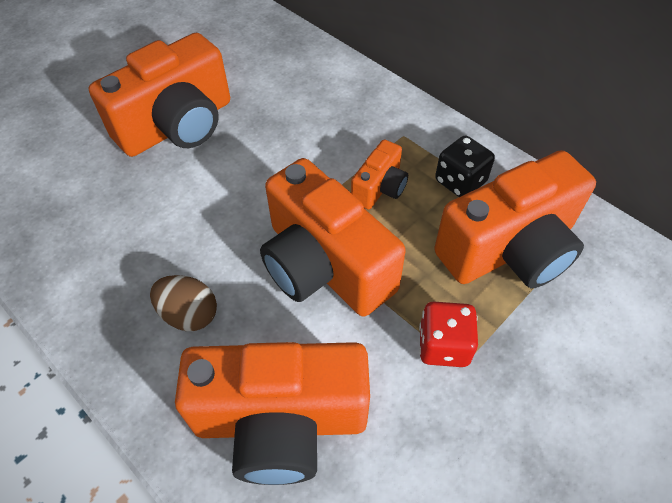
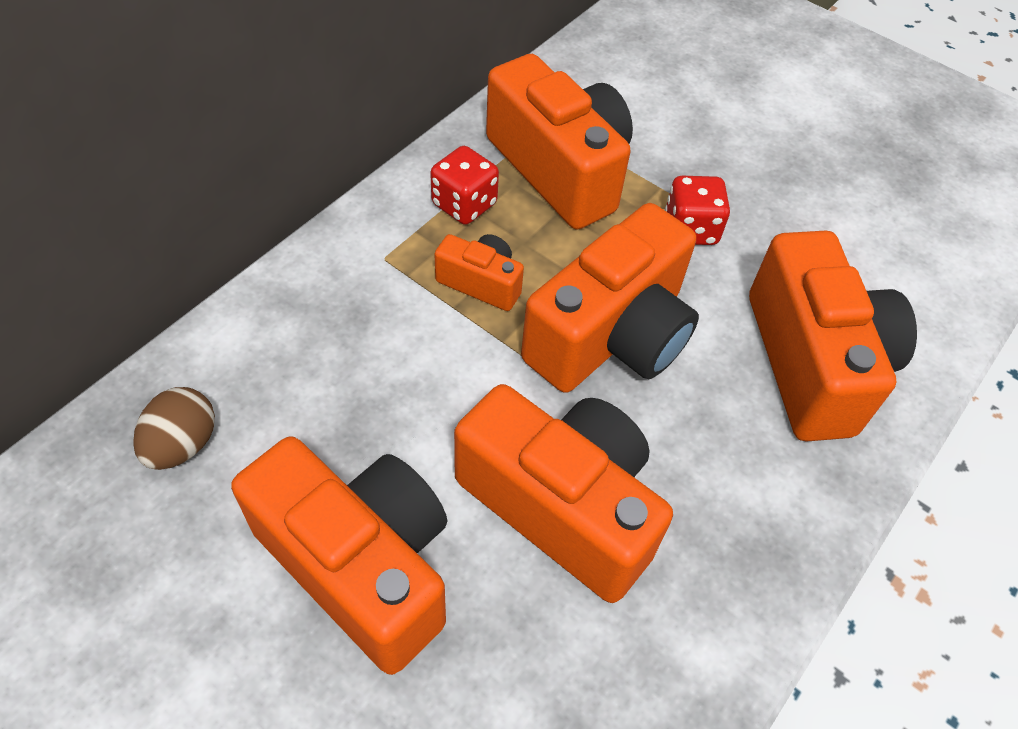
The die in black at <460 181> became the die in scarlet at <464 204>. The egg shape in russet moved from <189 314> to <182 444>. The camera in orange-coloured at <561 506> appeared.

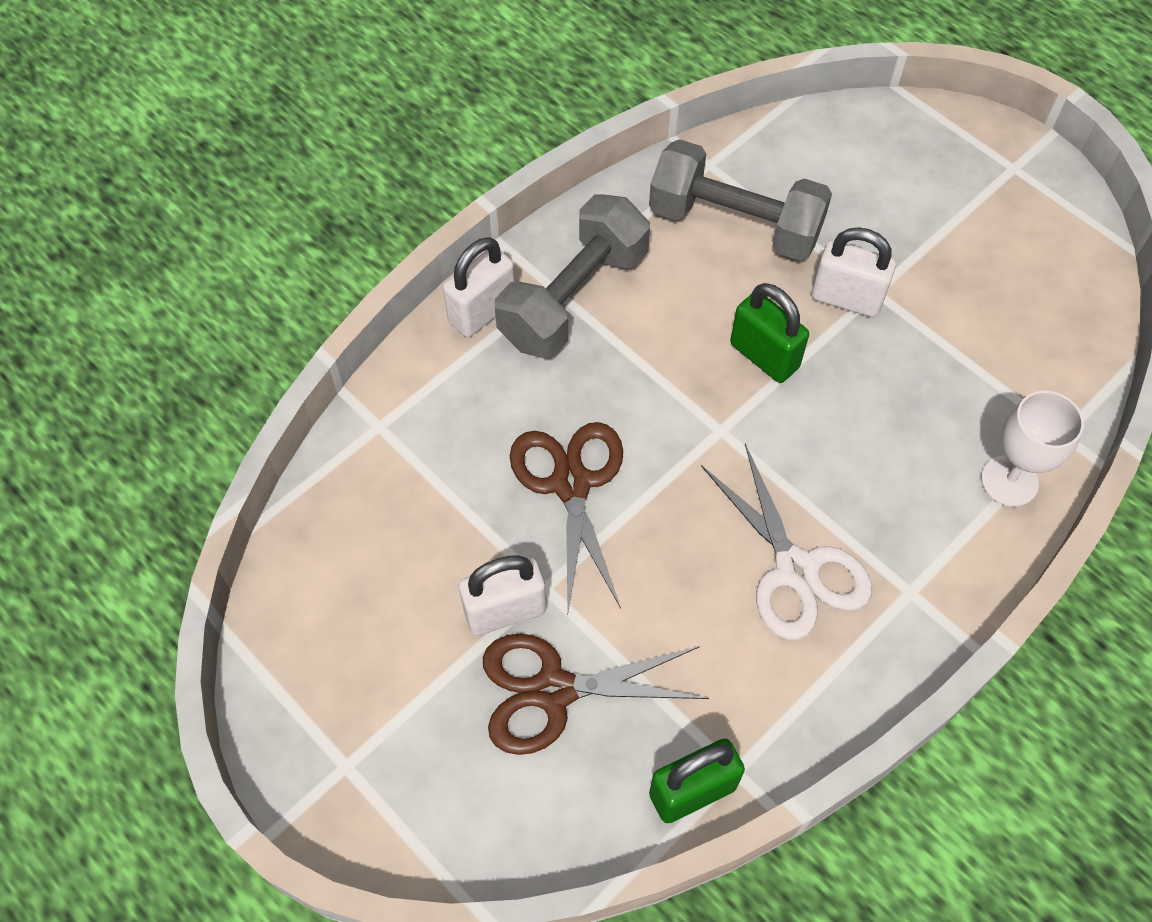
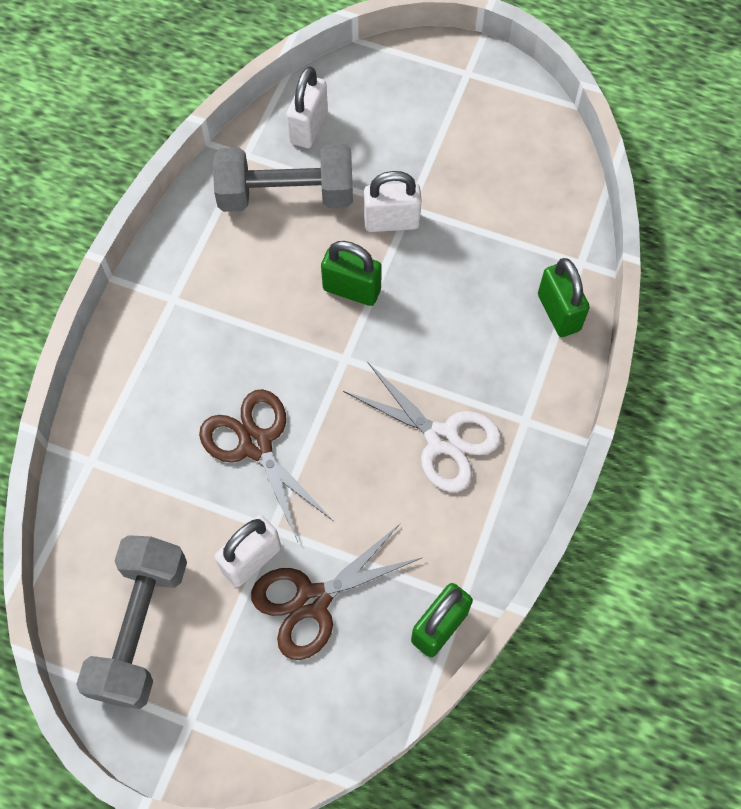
The free weight in ash-grey moved from <573 298> to <140 628>. The lock in white moved from <482 311> to <308 127>. The chalice in white at <1009 481> was replaced by the lock in leaf-green at <558 312>.

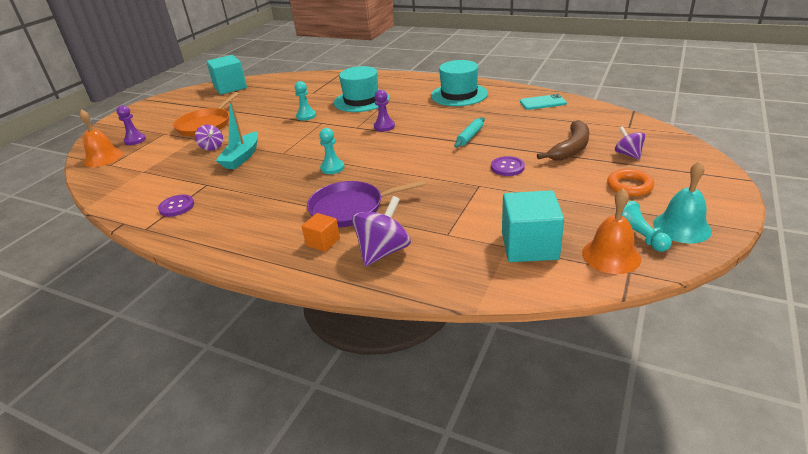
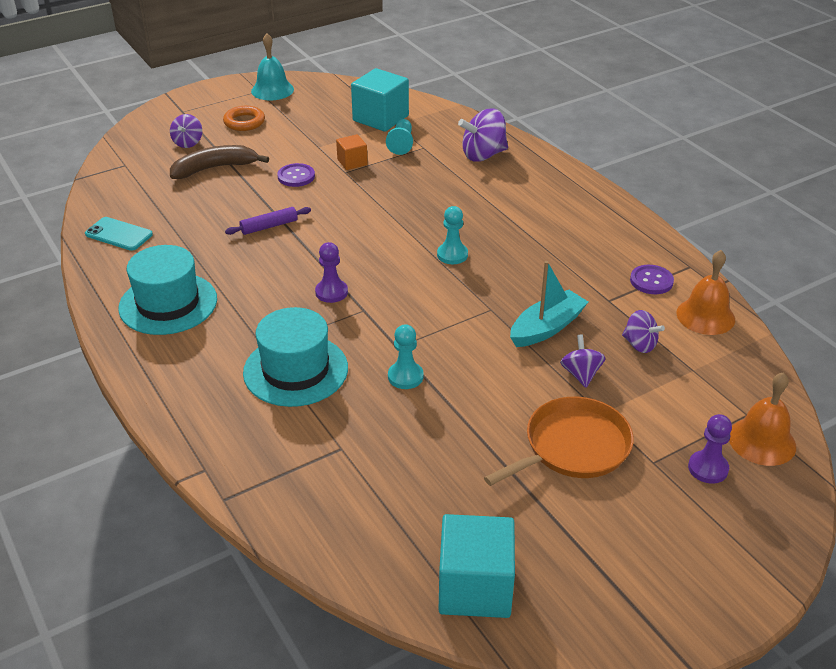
The dough roller in aqua at <470 136> became the dough roller in royal purple at <269 226>. The pan in royal purple at <350 208> disappeared. The school bell in orange-coloured moved from <611 255> to <705 316>. The game pawn in aqua moved from <639 237> to <401 144>. The block in orange-coloured moved from <323 242> to <352 162>. The toy top in royal purple at <639 344> appeared.

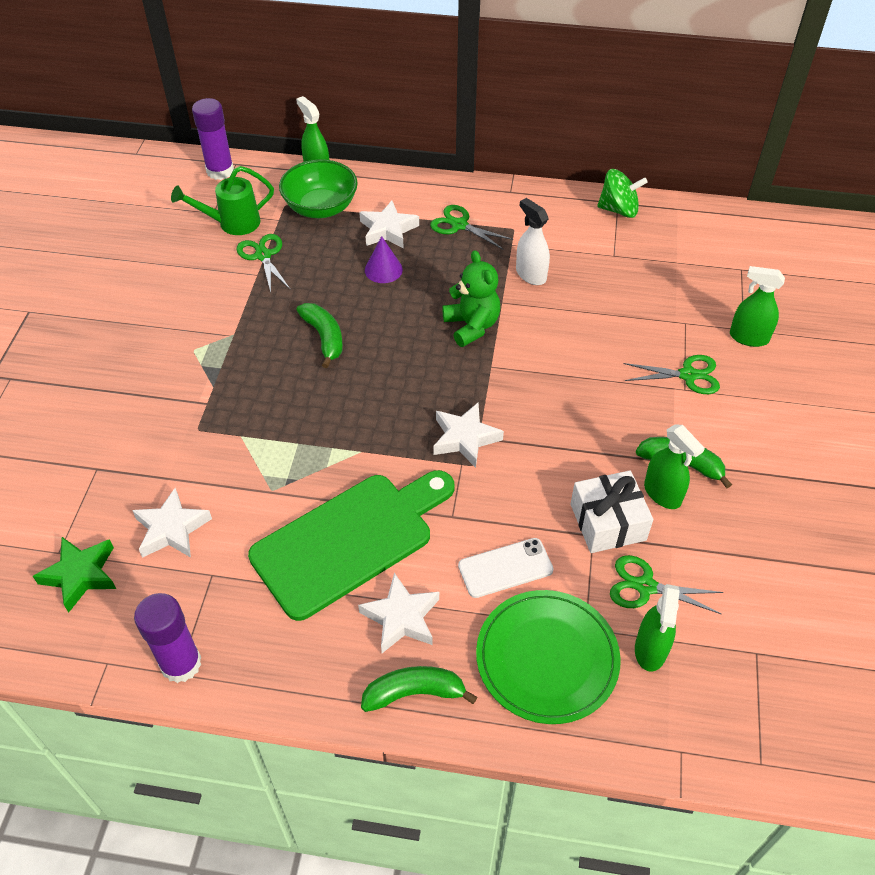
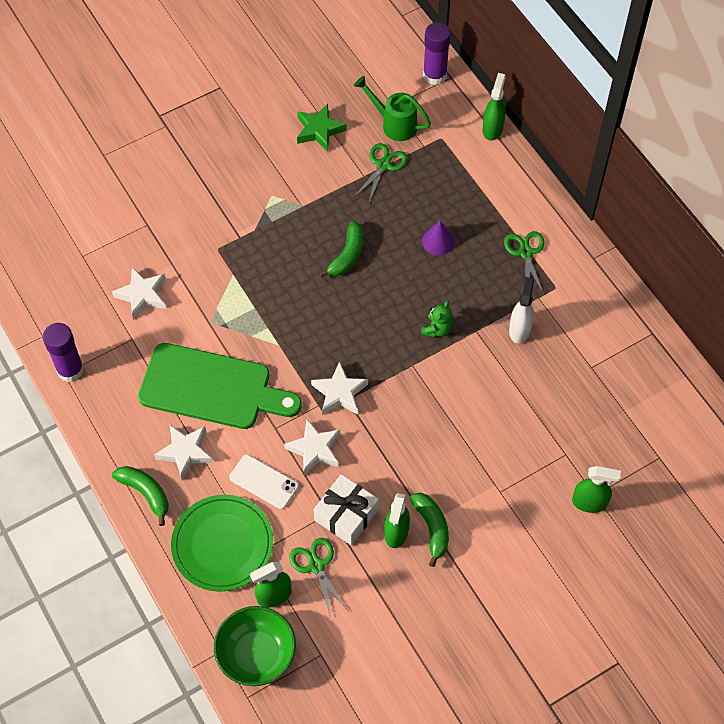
The serving bowl in leaf-green moved from <321 208> to <256 654>. The toy top in leaf-green at <618 210> disappeared. The star shape in white moved from <388 230> to <315 449>. The teddy bear in leaf-green at <472 326> changed to 0.65 times the size. The sprayer in leaf-green at <748 337> turned 120 degrees clockwise. The shears in leaf-green at <688 375> disappeared. The star shape in leaf-green moved from <80 575> to <319 130>.

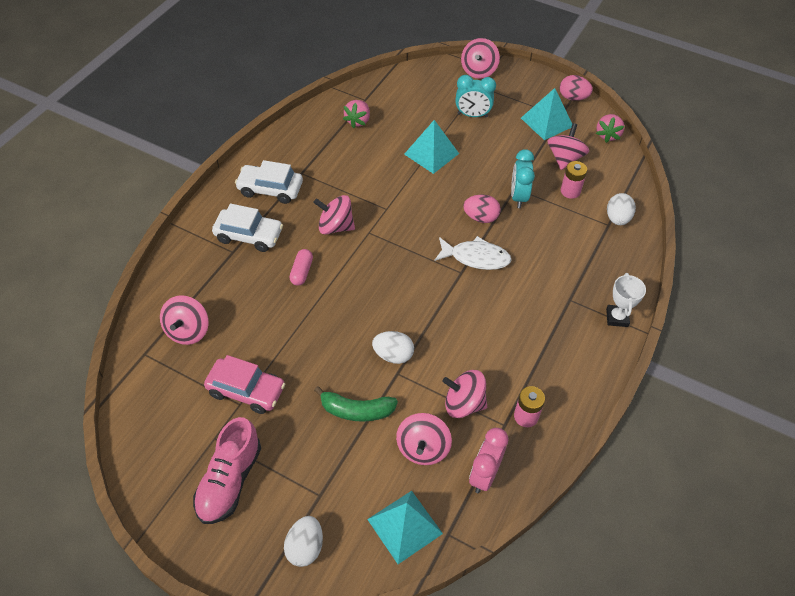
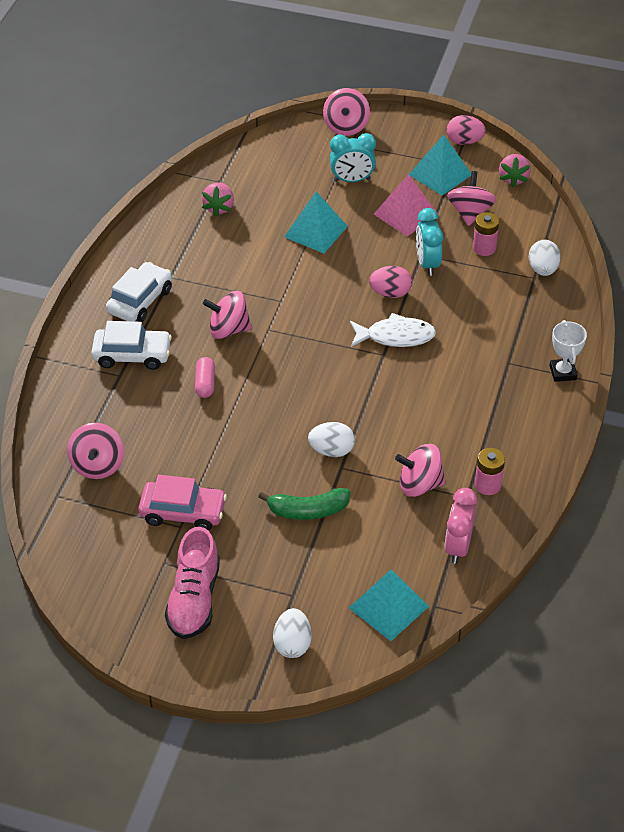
The automobile in white at <270 189> turned 120 degrees clockwise. The toy top in rosy at <422 448> disappeared. The solid pyramid in rosy at <405 214> appeared.

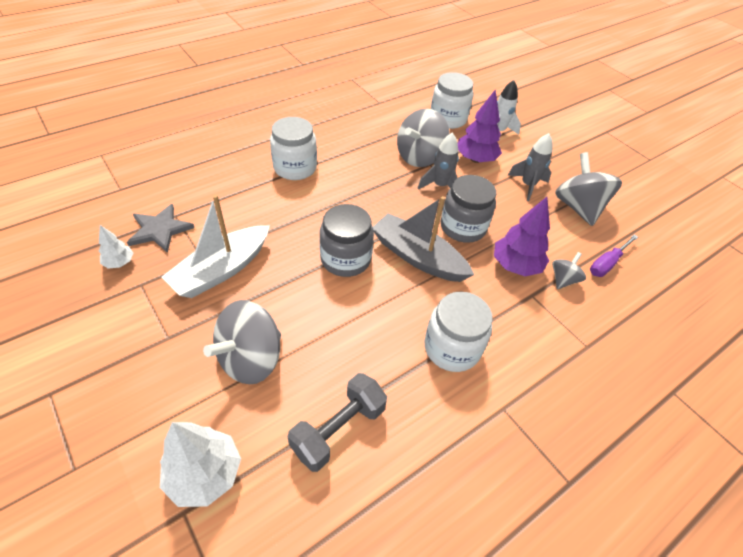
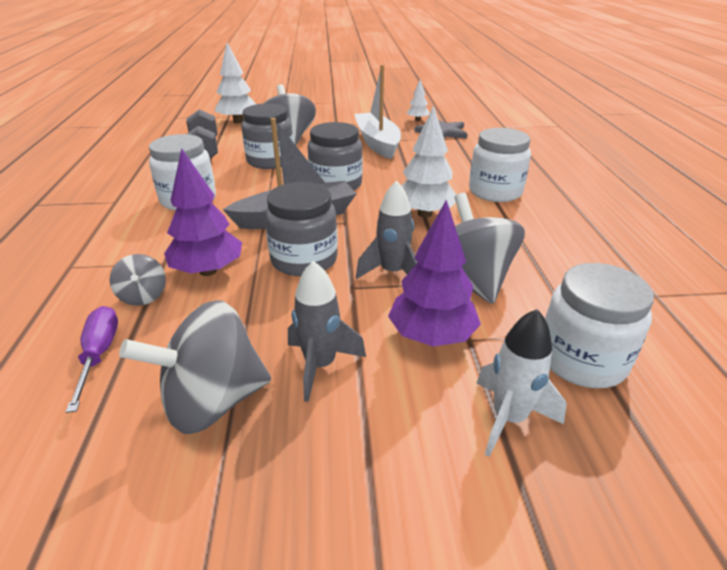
The toy top in ash-grey at <578 207> turned 135 degrees clockwise. The jar in ash-grey at <270 161> appeared. The tree in white at <424 214> appeared.

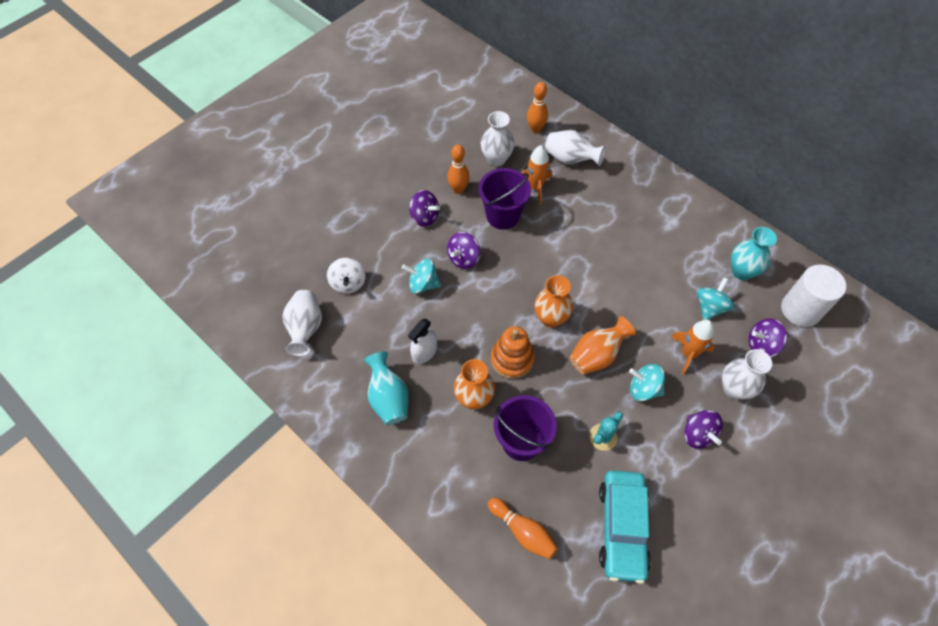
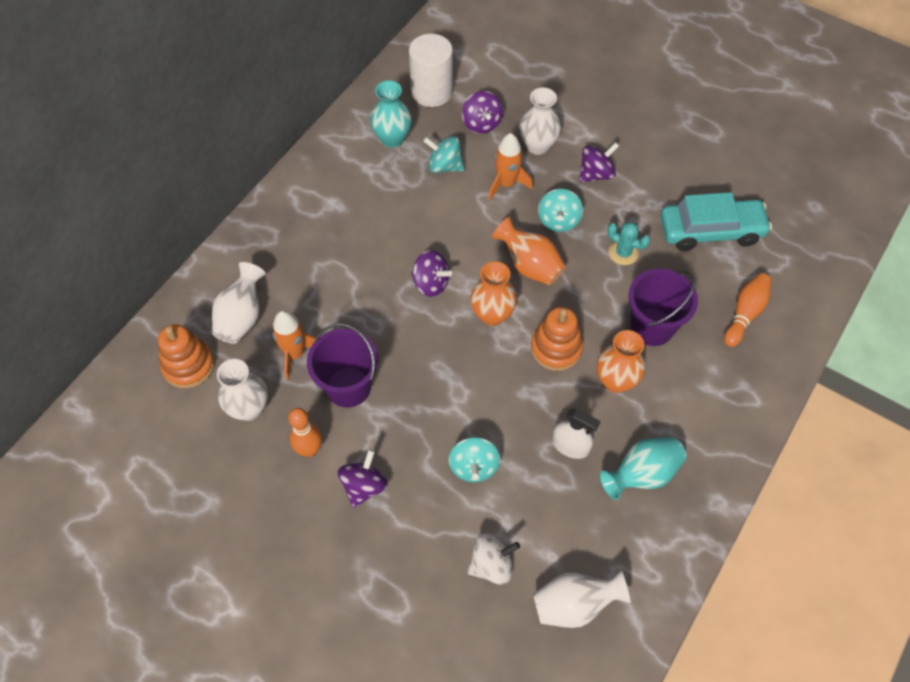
The bowling pin in orange-coloured at <535 129> was replaced by the stacking rings in orange-coloured at <188 365>. The toy top in royal purple moved from <463 258> to <431 283>.

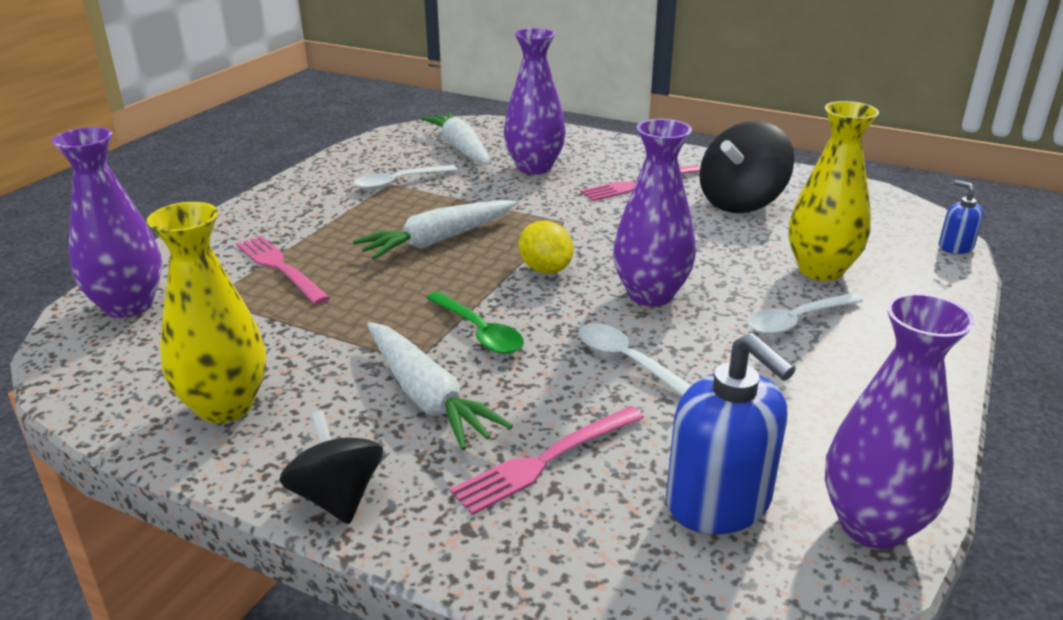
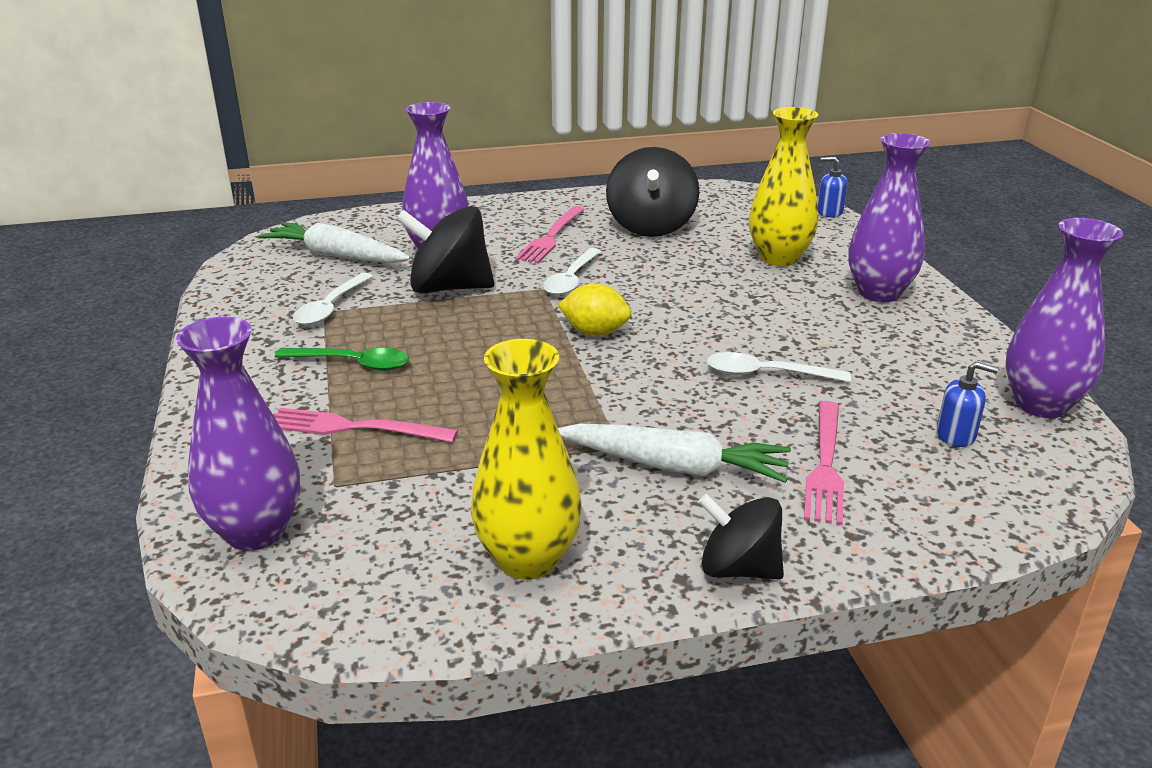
The vase in royal purple moved from <650 294> to <879 293>. The carrot in white at <438 240> disappeared. The spoon in leaf-green moved from <479 332> to <352 364>. The spoon in white moved from <796 321> to <571 280>. The pump bottle in blue at <719 502> changed to 0.51 times the size. The toy top in black at <449 288> appeared.

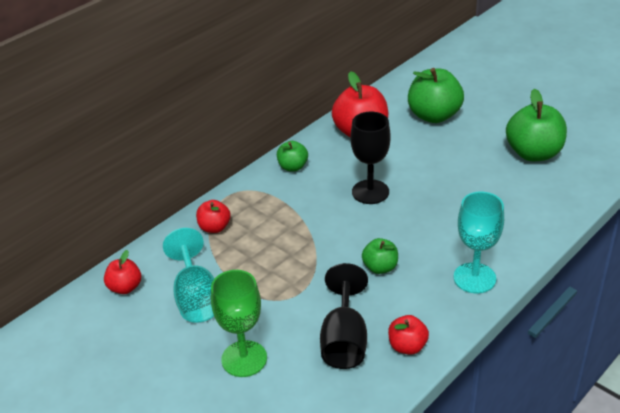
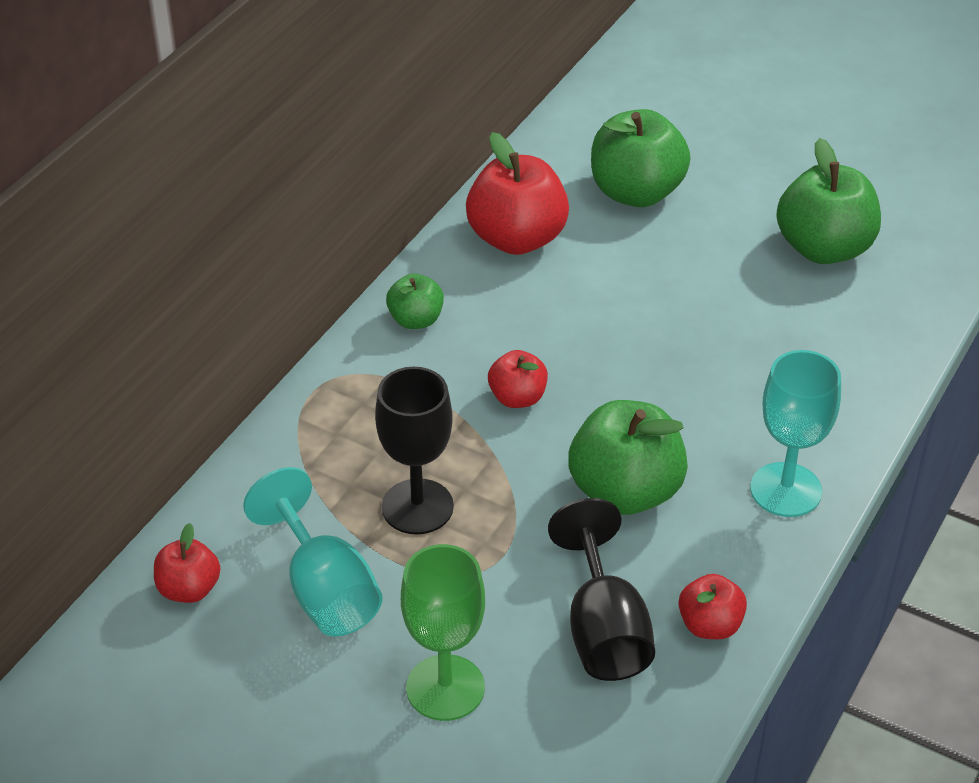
The chalice in black moved from <370 192> to <417 507>. The toy apple in scarlet moved from <214 227> to <517 398>. The toy apple in leaf-green at <380 267> changed to 1.86 times the size.

